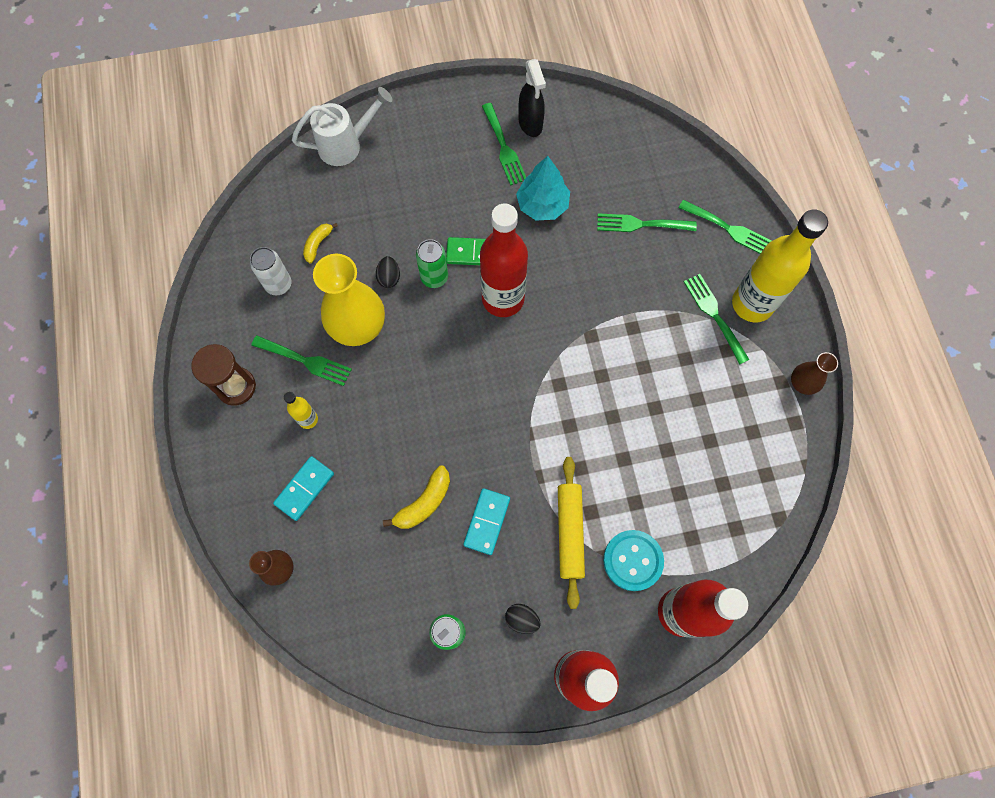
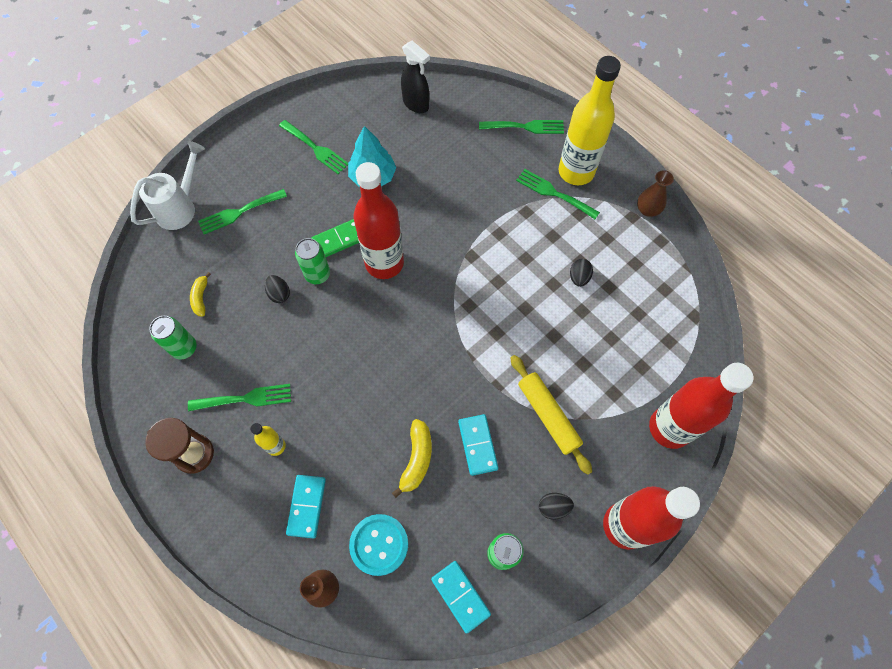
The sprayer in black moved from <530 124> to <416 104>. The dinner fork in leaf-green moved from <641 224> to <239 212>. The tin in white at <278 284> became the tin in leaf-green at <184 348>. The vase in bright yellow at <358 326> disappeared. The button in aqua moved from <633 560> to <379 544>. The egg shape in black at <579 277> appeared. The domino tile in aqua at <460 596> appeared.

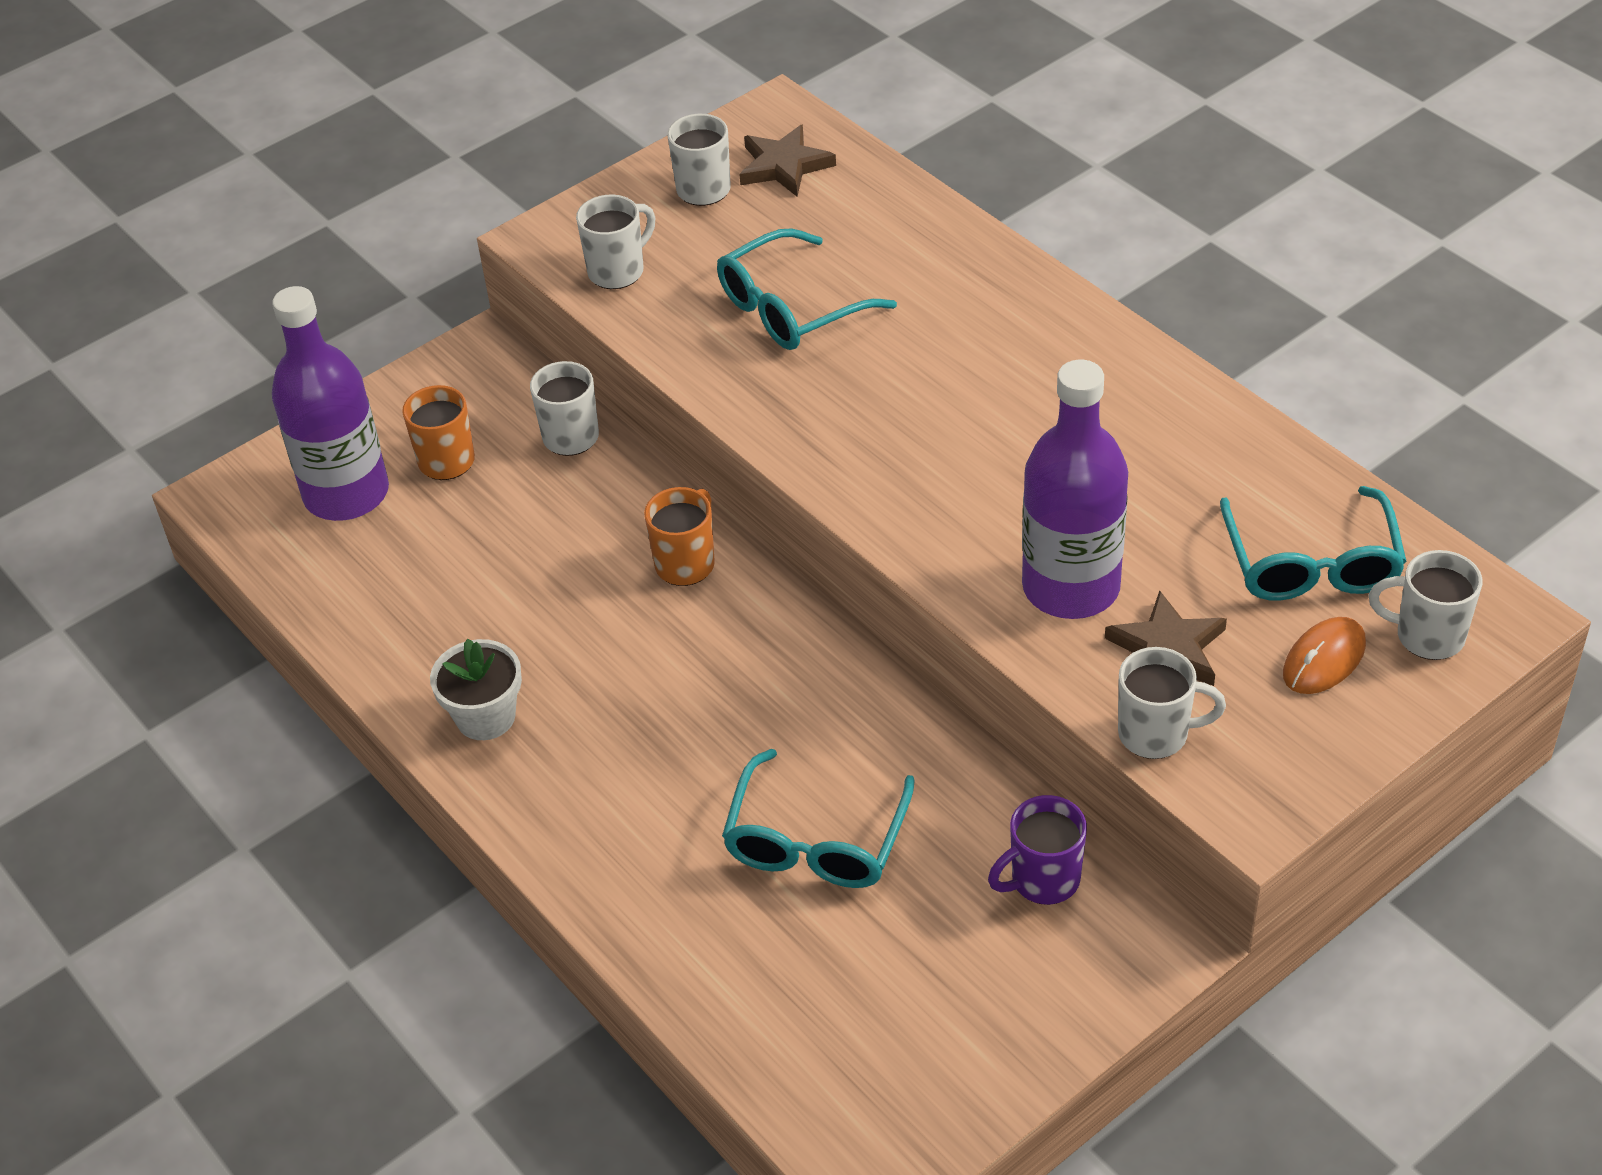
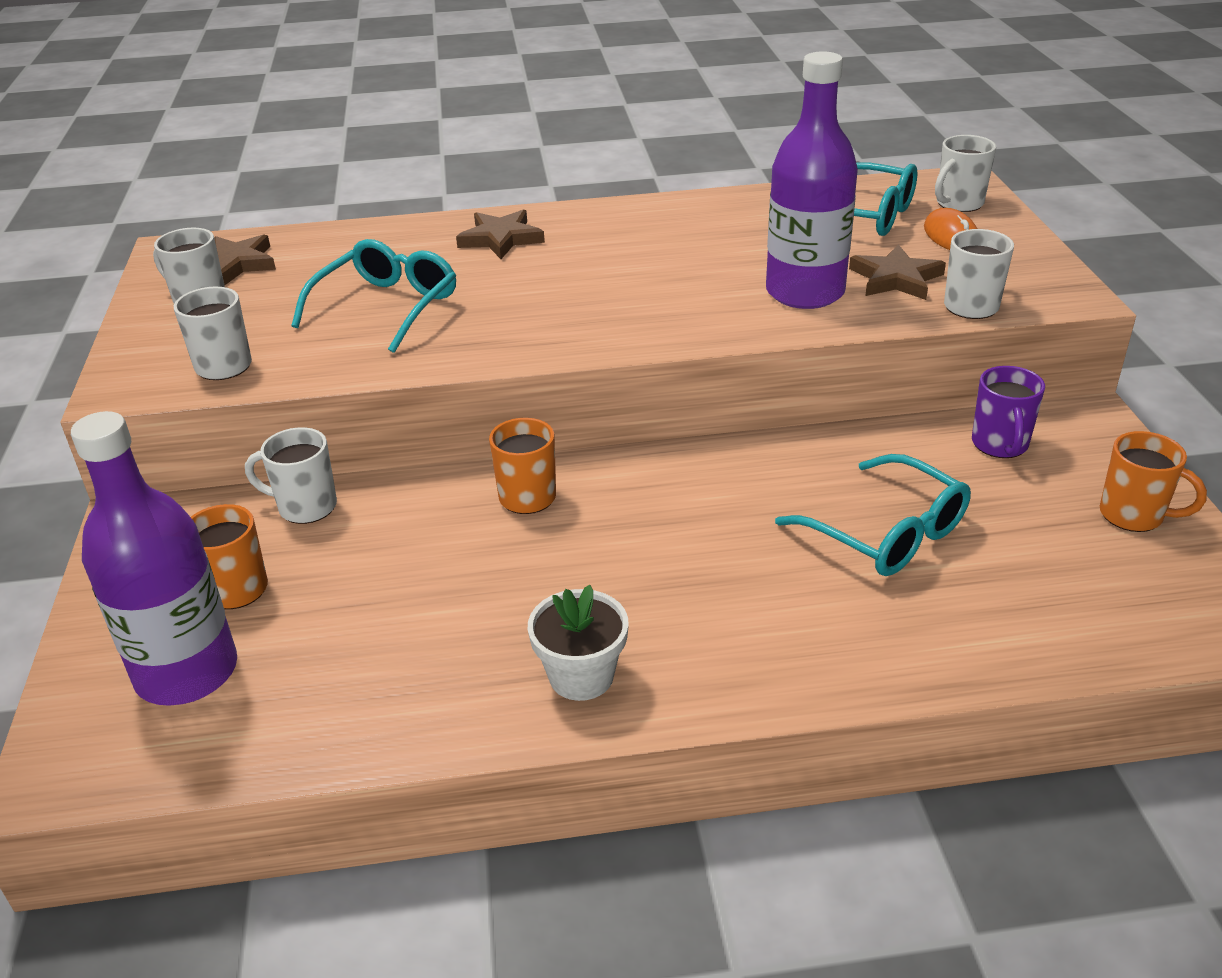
The spectacles in aqua at <791 308> turned 150 degrees counterclockwise. The star shape in russet at <501 239> appeared. The tea mug in orange-coloured at <1133 515> appeared.

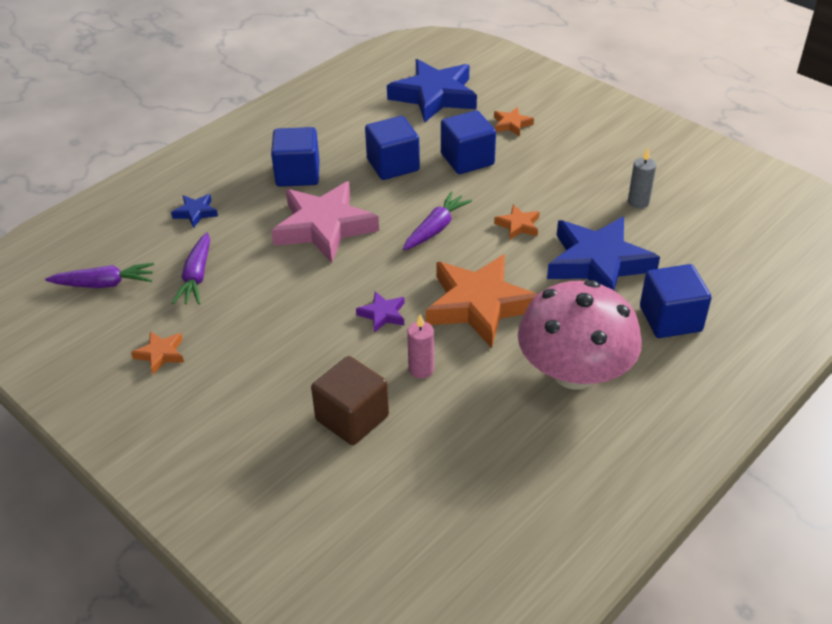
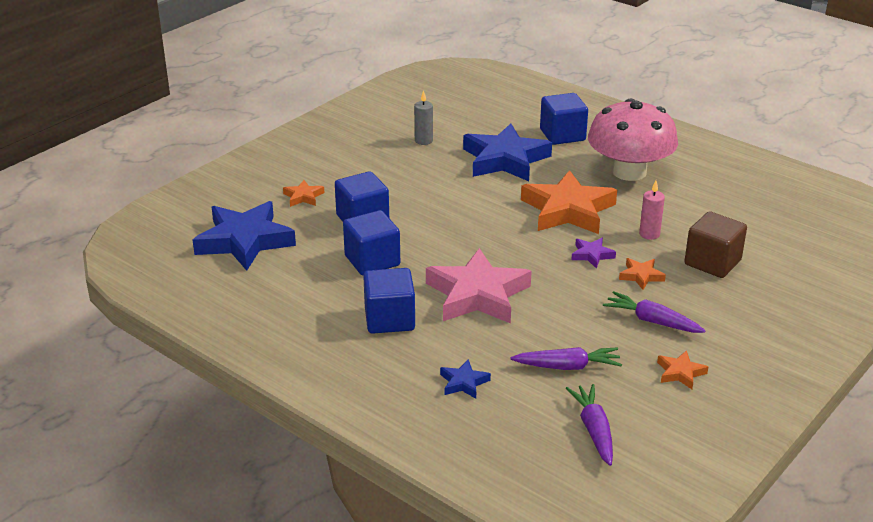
The carrot in royal purple moved from <436 228> to <652 321>. The star shape in orange-coloured moved from <518 225> to <641 276>.

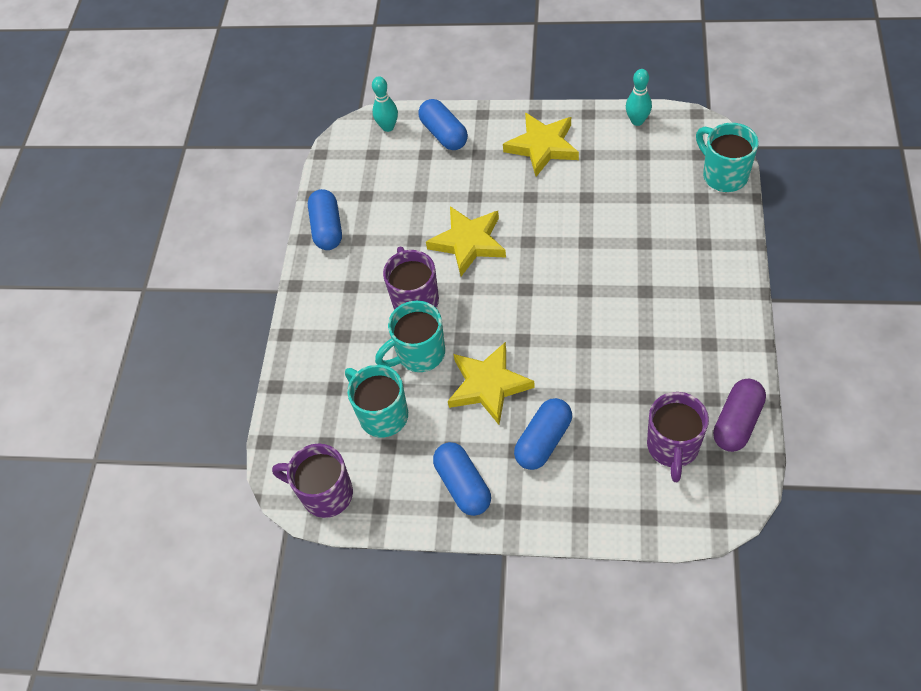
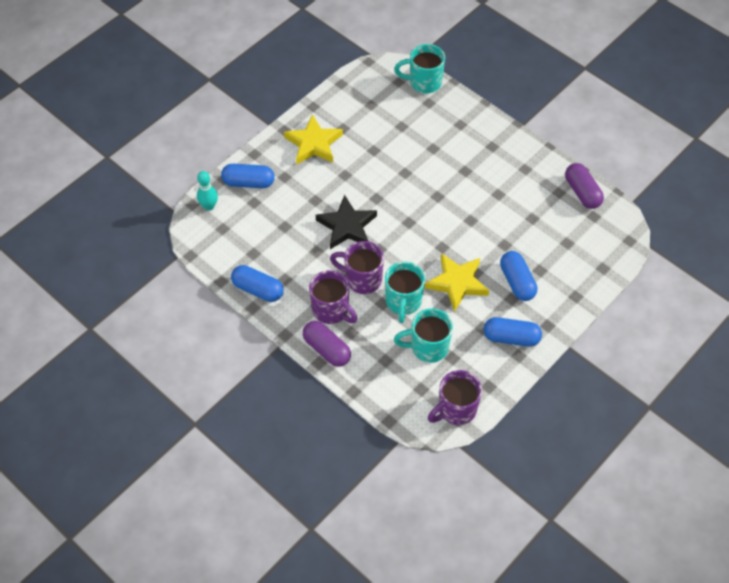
The bowling pin in aqua at <637 121> disappeared. The star shape in bright yellow at <468 242> became the star shape in black at <347 226>. The tea mug in royal purple moved from <672 447> to <331 310>. The capsule in royal purple at <327 349> appeared.

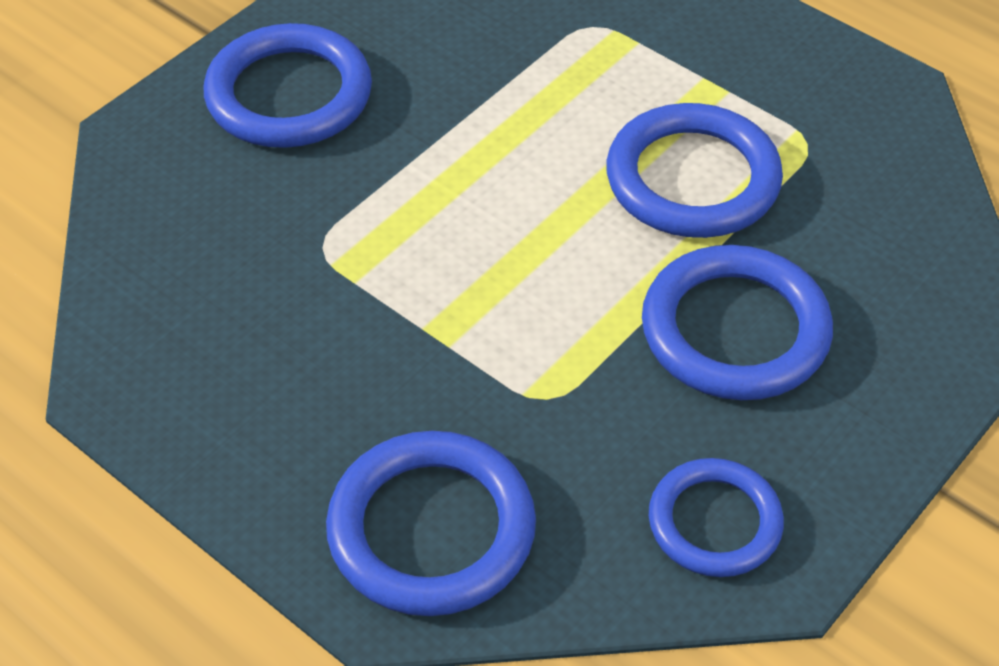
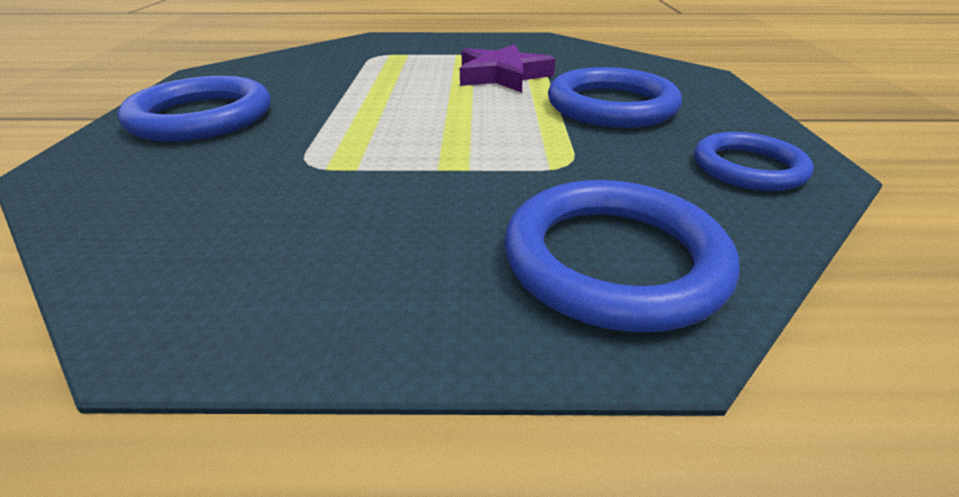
The hoop in blue at <692 179> was replaced by the star shape in royal purple at <502 76>.

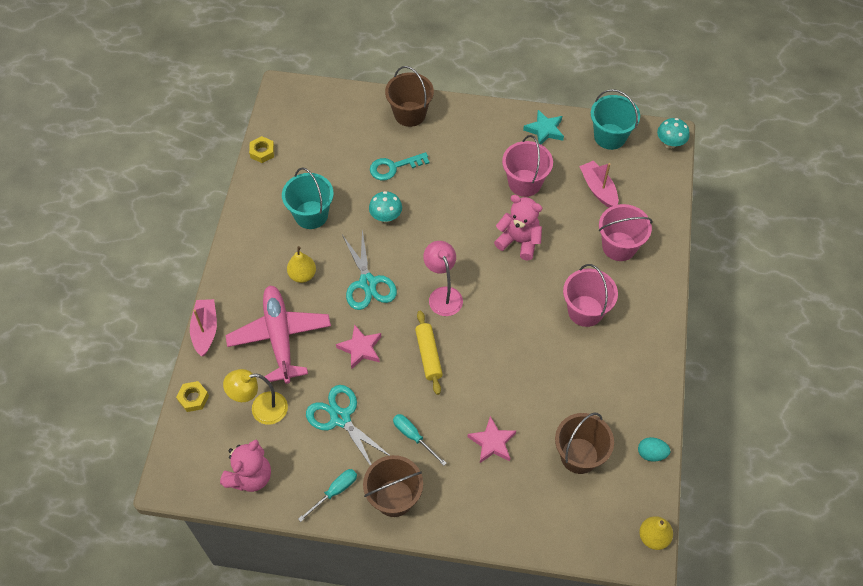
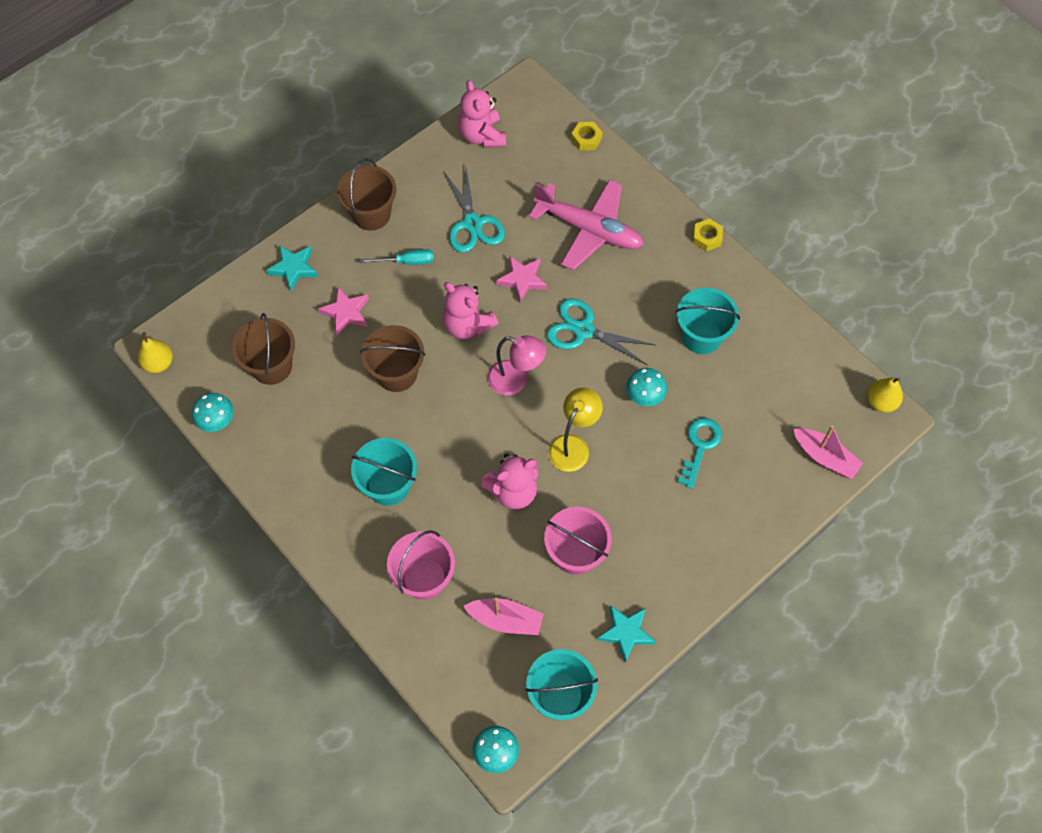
The sand bucket in russet moved from <410 114> to <396 373>. The hex nut in bright yellow moved from <262 152> to <707 237>. The pear in bright yellow moved from <302 275> to <881 402>. The sand bucket in rosy at <585 311> became the sand bucket in aqua at <388 485>. The toy boat in rosy moved from <205 330> to <824 457>. The dough roller in bright yellow at <428 355> was replaced by the teddy bear in rosy at <467 325>. The reading lamp in bright yellow moved from <261 409> to <573 445>. The shears in aqua at <340 418> turned 75 degrees clockwise. The egg shape in aqua at <651 454> was replaced by the mushroom in aqua at <217 421>. The hand screwdriver in aqua at <335 492> disappeared. The star shape in aqua at <293 268> appeared.

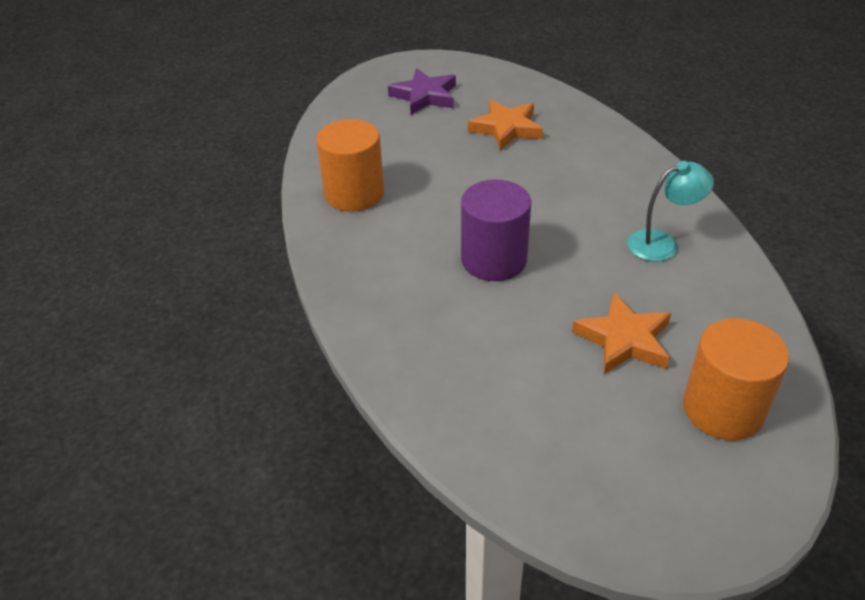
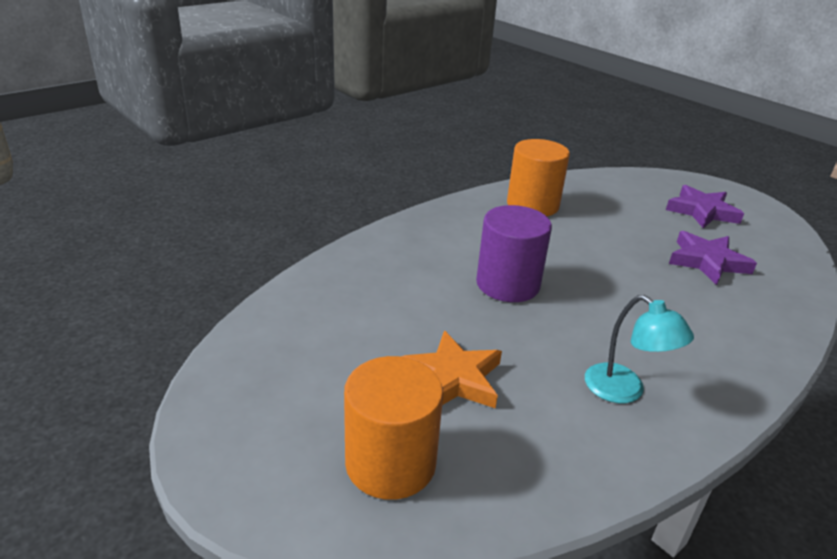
The star shape in orange-coloured at <506 128> became the star shape in royal purple at <707 261>.

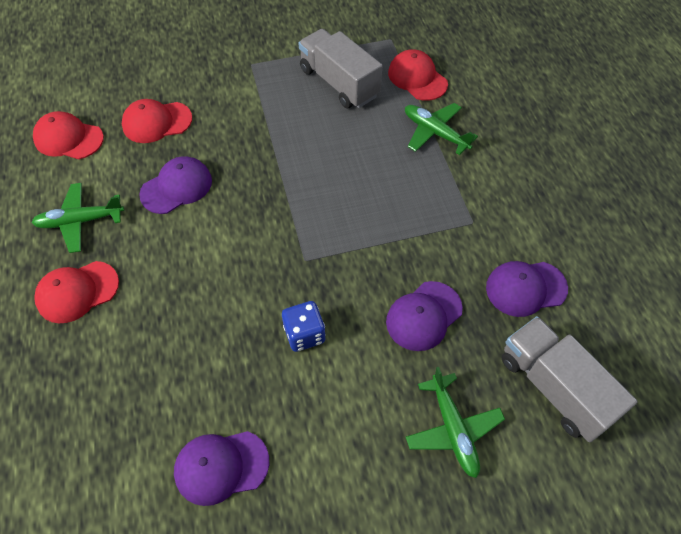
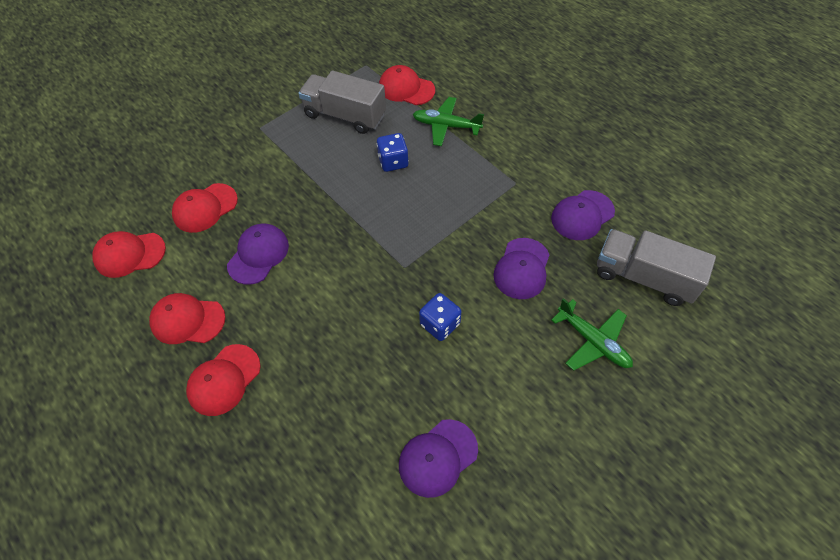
The aeroplane in leaf-green at <80 221> was replaced by the cap in scarlet at <187 320>. The die in blue at <393 162> appeared.

